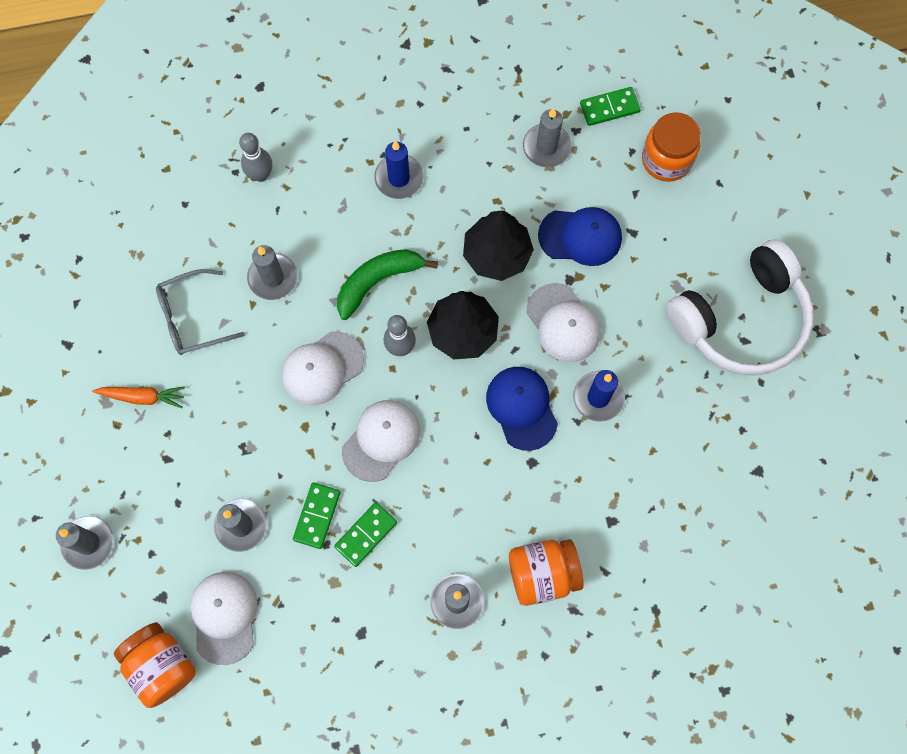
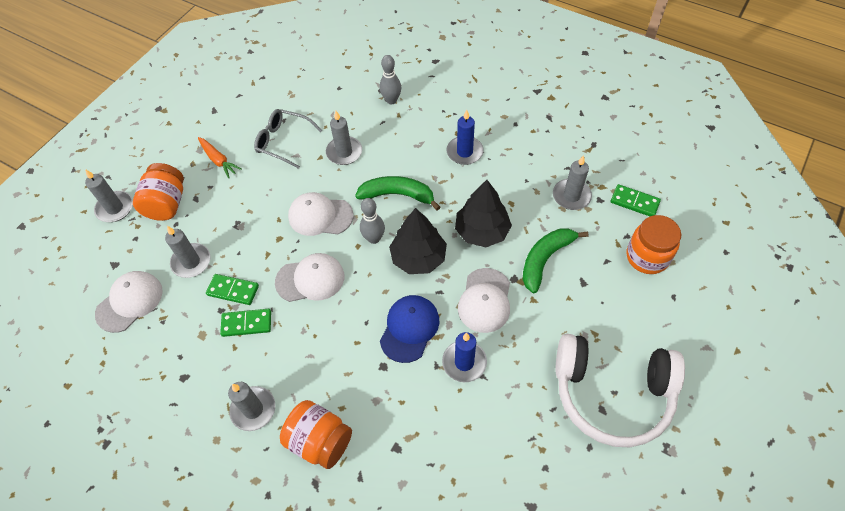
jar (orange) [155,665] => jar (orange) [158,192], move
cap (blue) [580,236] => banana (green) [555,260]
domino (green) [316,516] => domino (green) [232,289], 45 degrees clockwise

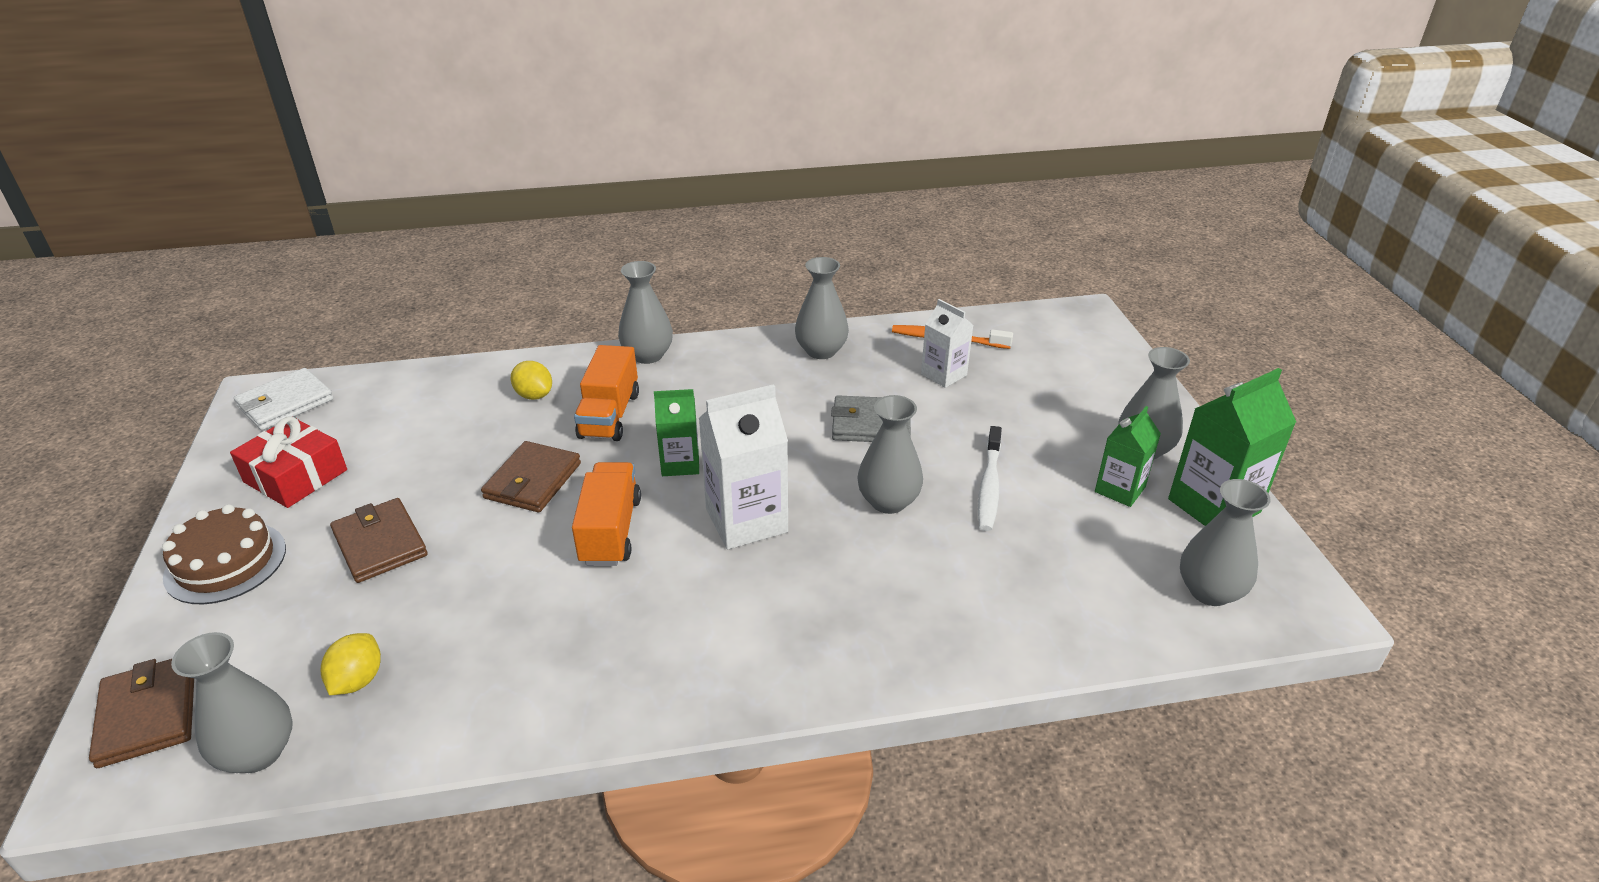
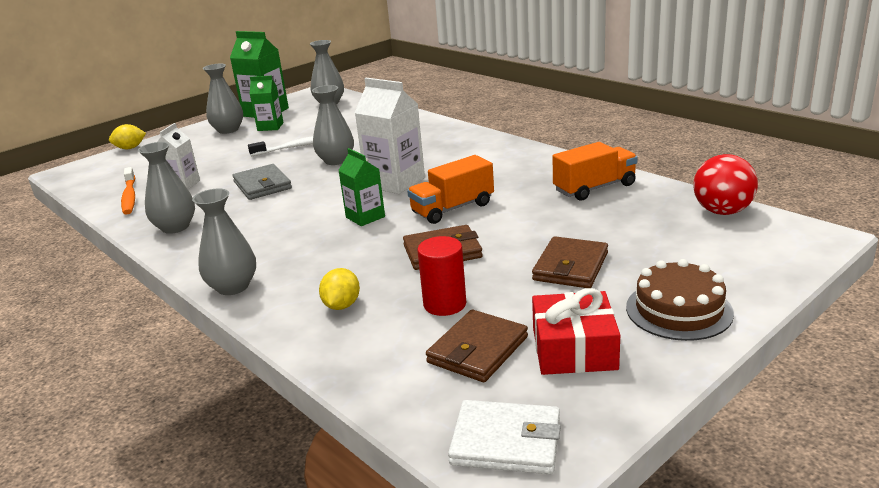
nothing => cylinder (red) [441,276]
wallet (brown) [141,713] => wallet (brown) [477,346], move
lemon (yellow) [351,664] => lemon (yellow) [127,136], move
truck (orange) [606,393] => truck (orange) [595,171], move
vase (grey) [232,702] => ball (red) [725,184]

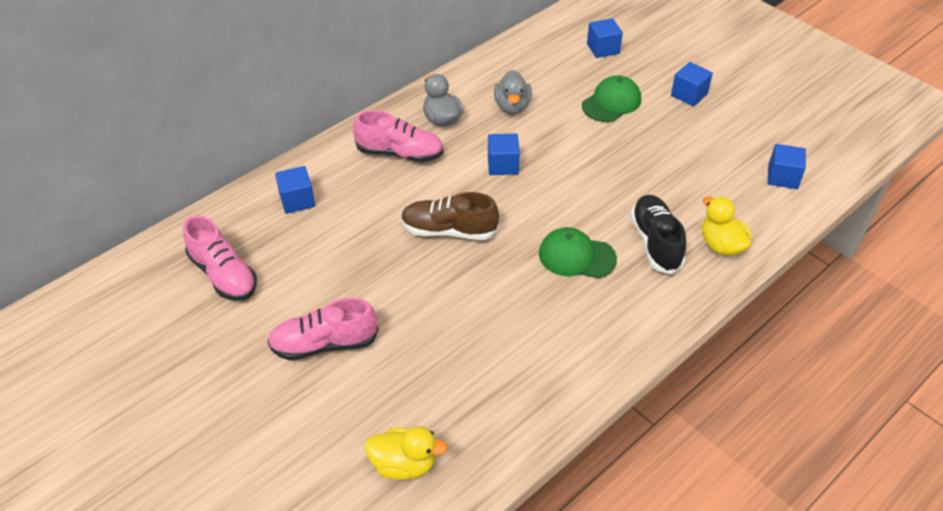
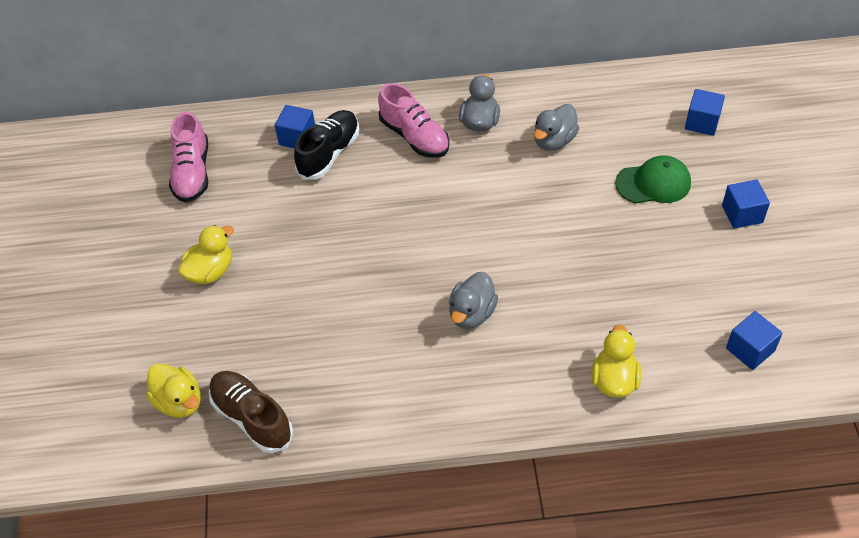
cube (blue) [504,154] => nothing
shoe (brown) [450,216] => shoe (brown) [251,412], move
shoe (black) [658,234] => shoe (black) [326,145], move
shoe (pink) [323,329] => duck (yellow) [206,254]
cap (green) [578,253] => duck (grey) [473,300]

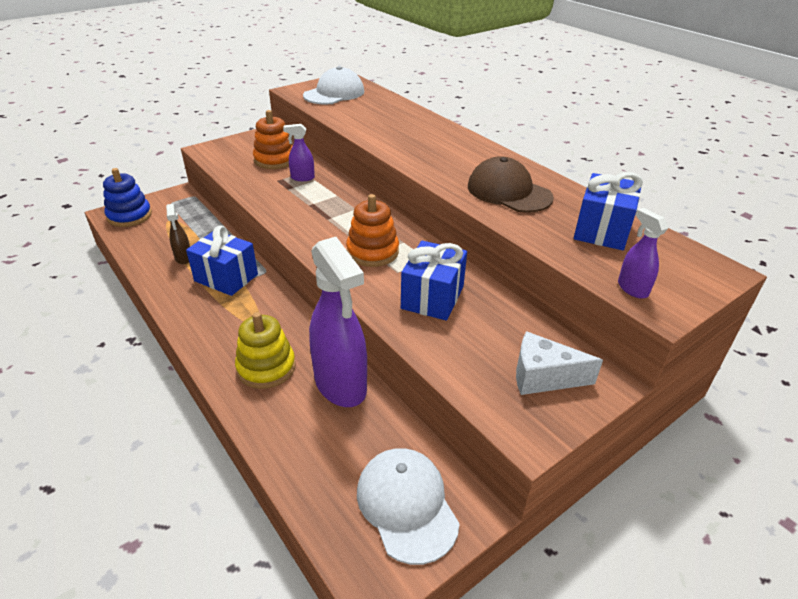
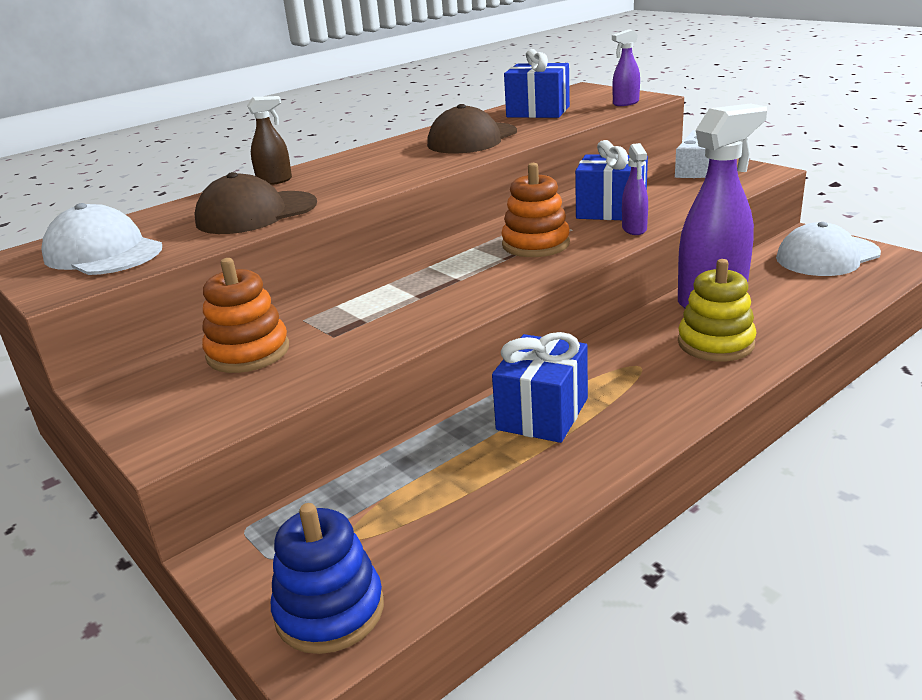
nothing => cap (brown) [255,203]
spray bottle (brown) [178,234] => spray bottle (brown) [269,140], move
spray bottle (purple) [299,152] => spray bottle (purple) [635,189], move

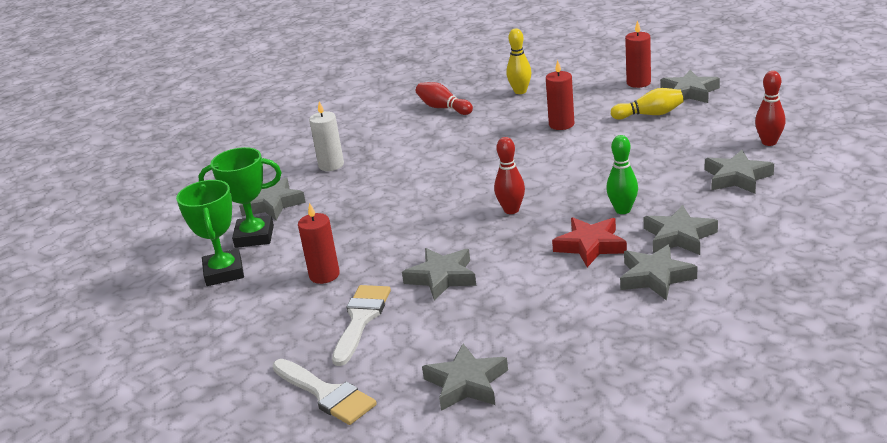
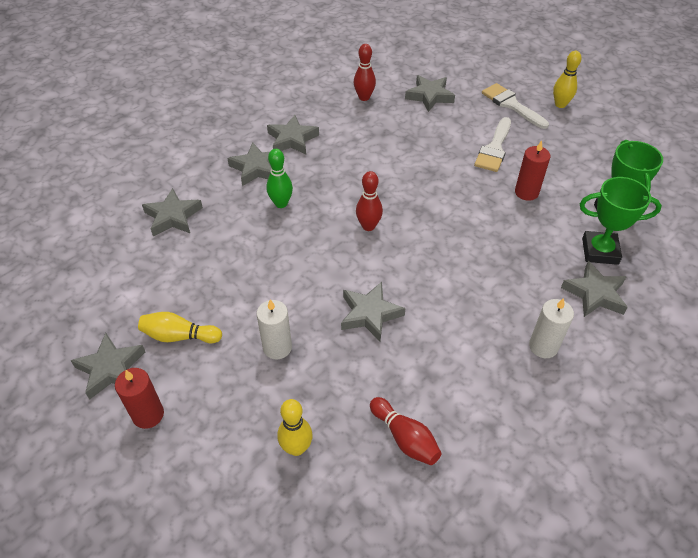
star (red) [589,242] => nothing
nothing => bowling pin (yellow) [567,79]
star (grey) [439,274] => star (grey) [373,311], move
bowling pin (red) [770,108] => bowling pin (red) [365,72], move
candle (red) [560,95] => candle (white) [274,329]

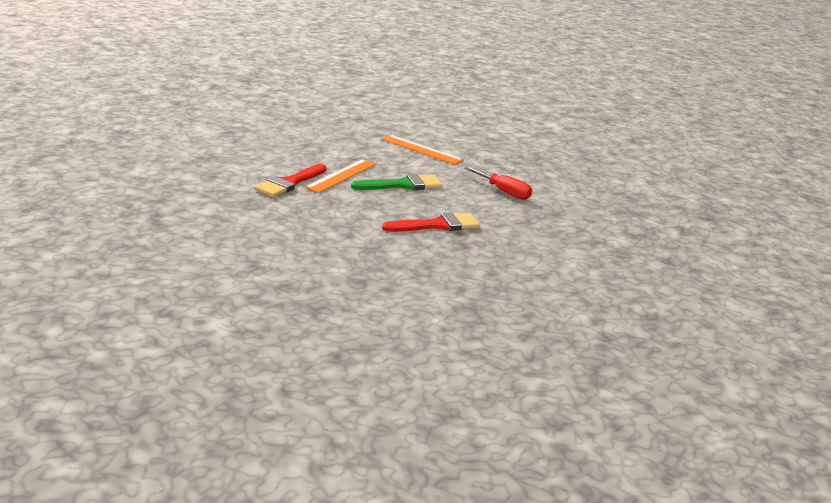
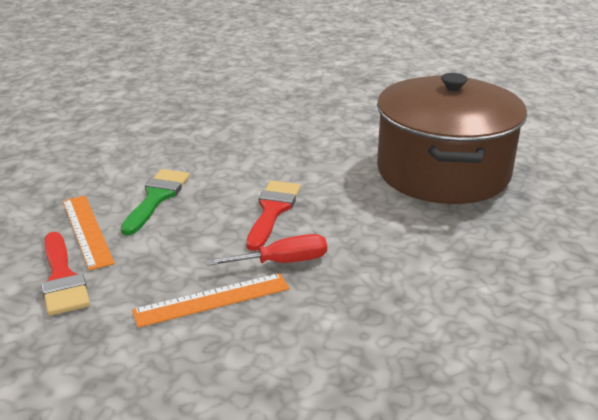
nothing => pot (brown) [452,138]
ruler (orange) [422,149] => ruler (orange) [211,300], move
screwdriver (red) [498,183] => screwdriver (red) [266,250], move

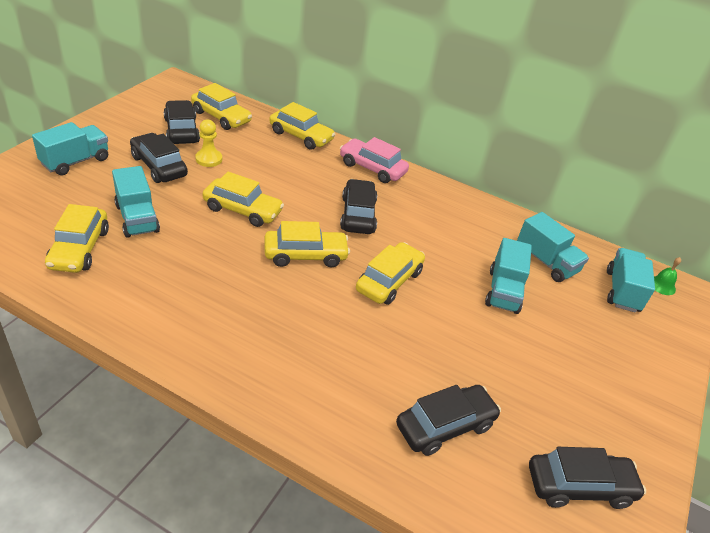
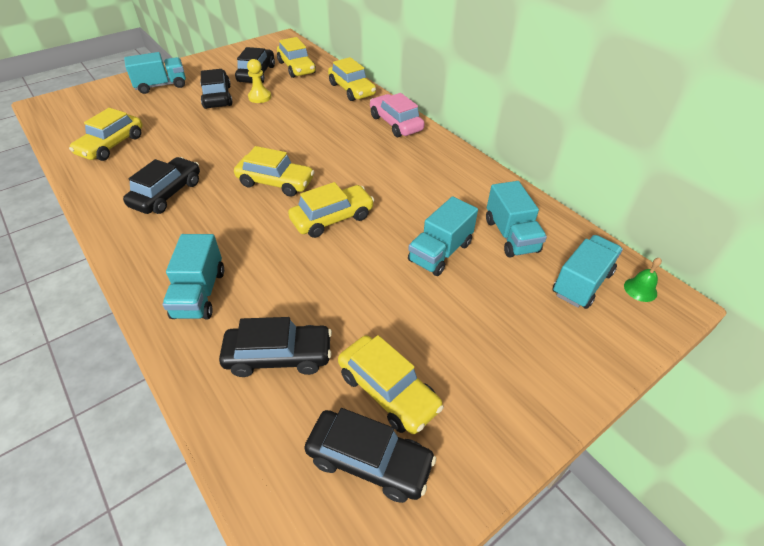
truck (turquoise) [136,202] => truck (turquoise) [193,276], move
car (yellow) [243,199] => car (yellow) [391,384], move
car (black) [358,206] => car (black) [161,185], move

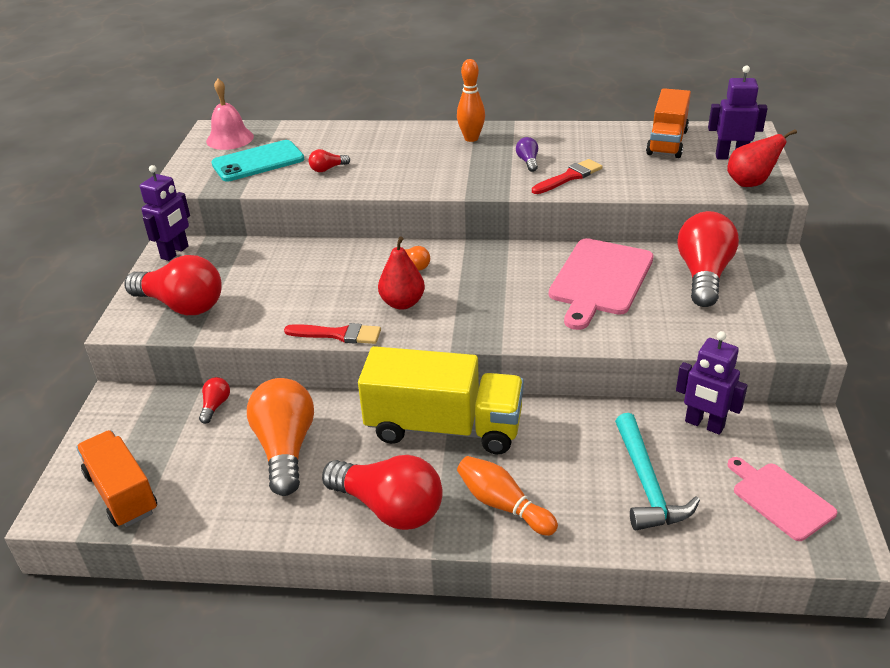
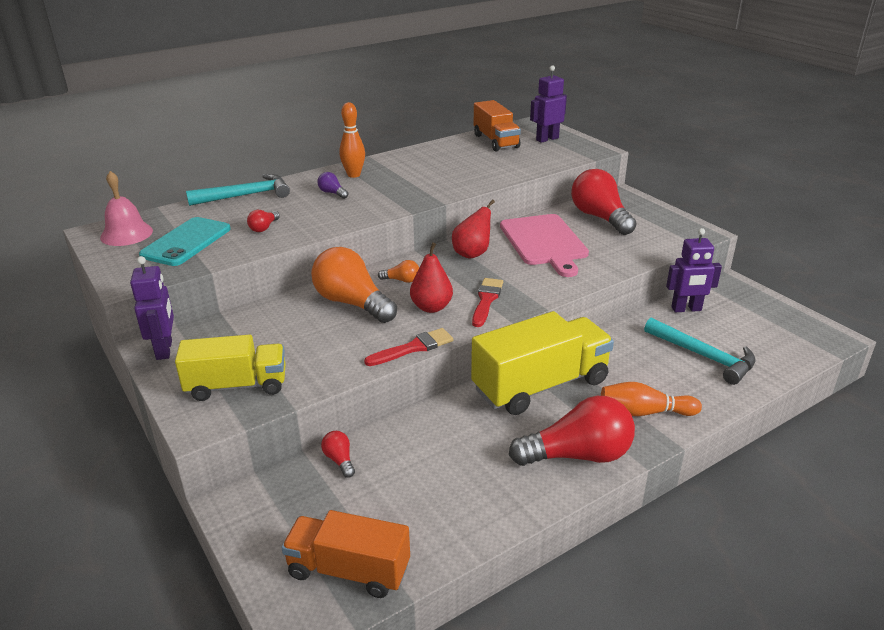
cutting board (pink) [782,499] => nothing
nothing => hammer (turquoise) [238,190]
light bulb (orange) [280,437] => light bulb (orange) [354,285], move
light bulb (purple) [527,154] => light bulb (purple) [332,185], move
brush (red) [567,176] => brush (red) [487,302], move
pear (red) [762,158] => pear (red) [473,229], move
light bulb (red) [173,285] => truck (yellow) [230,368]

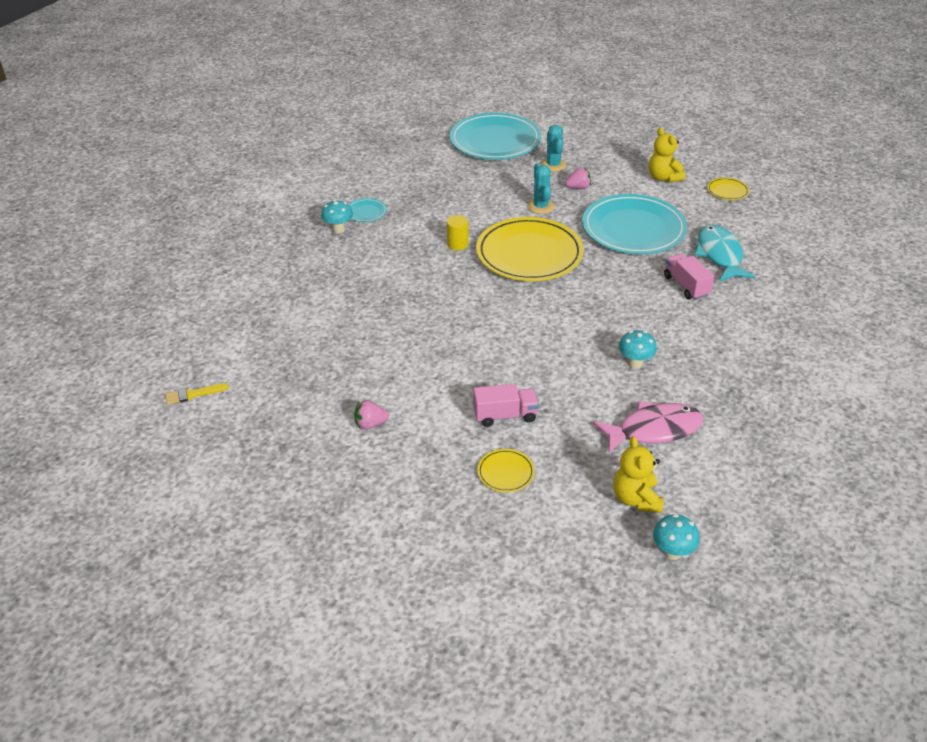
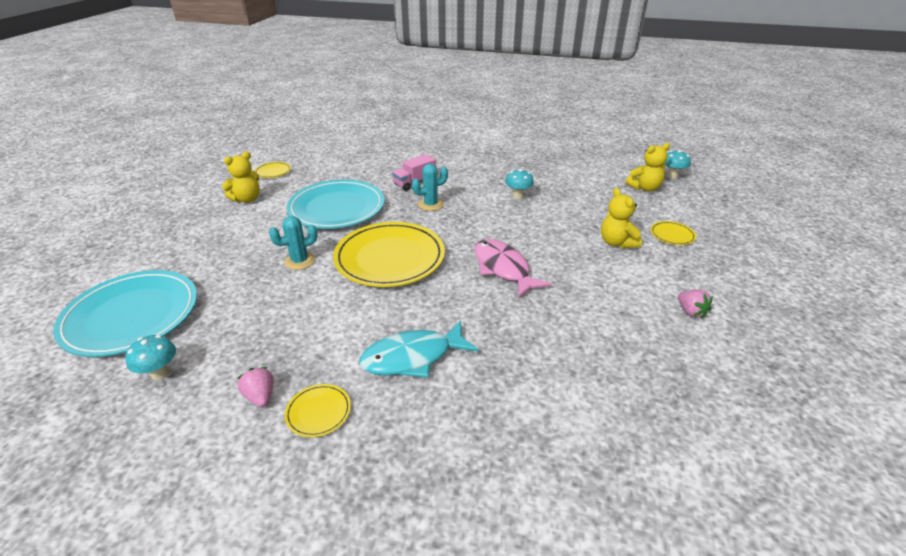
brush (yellow) [197,394] => nothing
cylinder (yellow) [458,232] => nothing
mushroom (turquoise) [337,217] => mushroom (turquoise) [151,357], move
cactus (turquoise) [553,148] => cactus (turquoise) [430,187], move
strawberry (pink) [578,178] => strawberry (pink) [256,387], move
fish (pink) [648,427] => fish (pink) [513,268], move
fish (turquoise) [725,253] => fish (turquoise) [418,349], move
truck (pink) [506,405] => teddy bear (yellow) [621,218]
plate (turquoise) [368,210] => plate (yellow) [318,410]

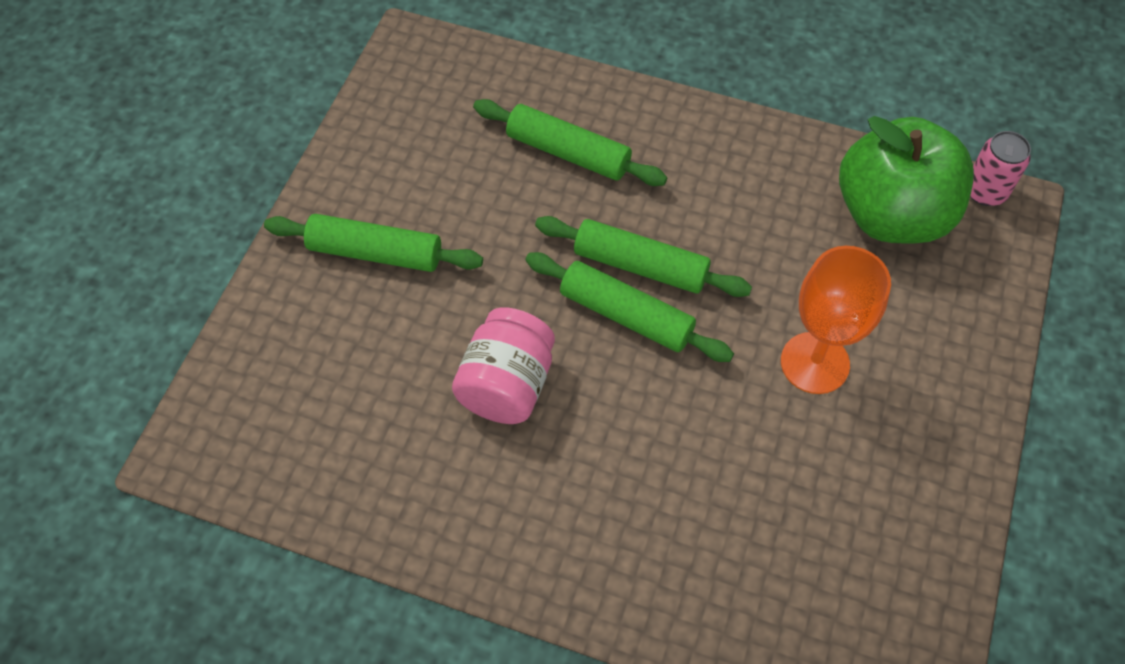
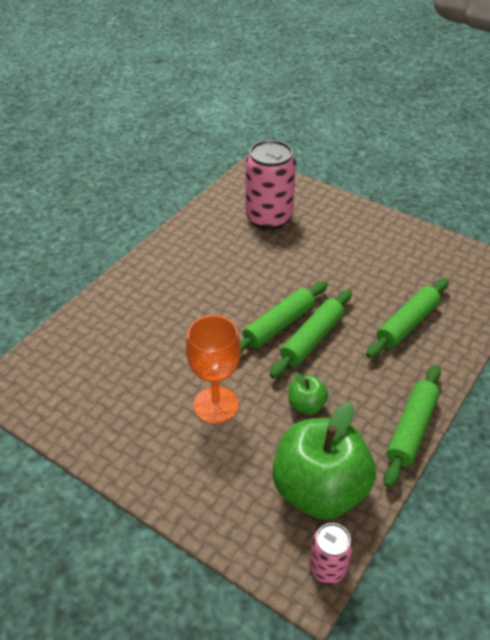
jar (pink) [503,365] => nothing
nothing => can (pink) [270,185]
nothing => apple (green) [308,393]
rolling pin (green) [373,243] => rolling pin (green) [412,426], move

